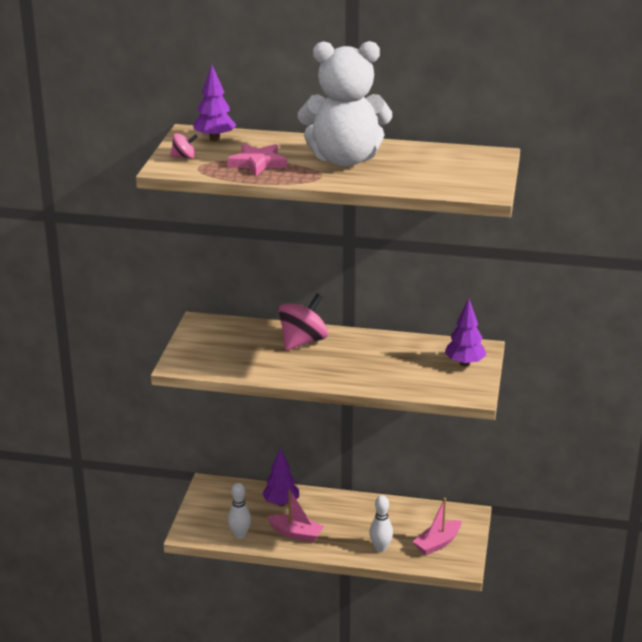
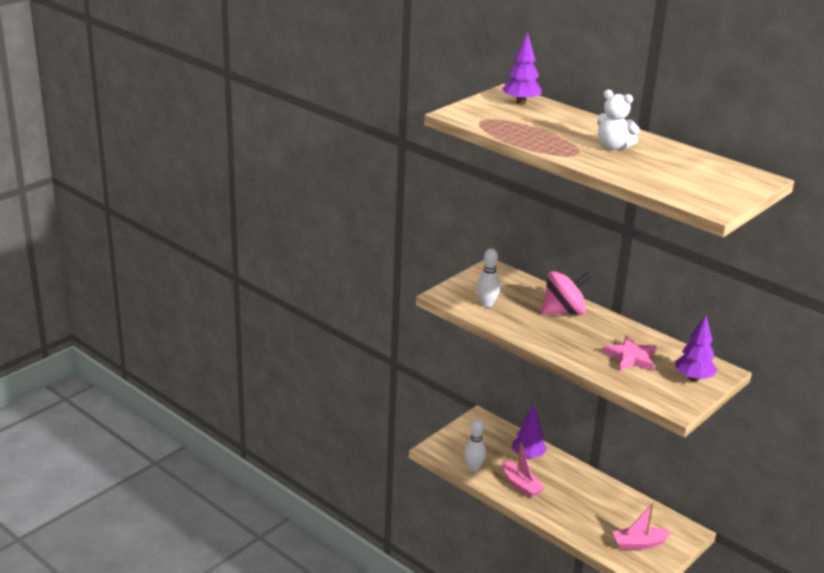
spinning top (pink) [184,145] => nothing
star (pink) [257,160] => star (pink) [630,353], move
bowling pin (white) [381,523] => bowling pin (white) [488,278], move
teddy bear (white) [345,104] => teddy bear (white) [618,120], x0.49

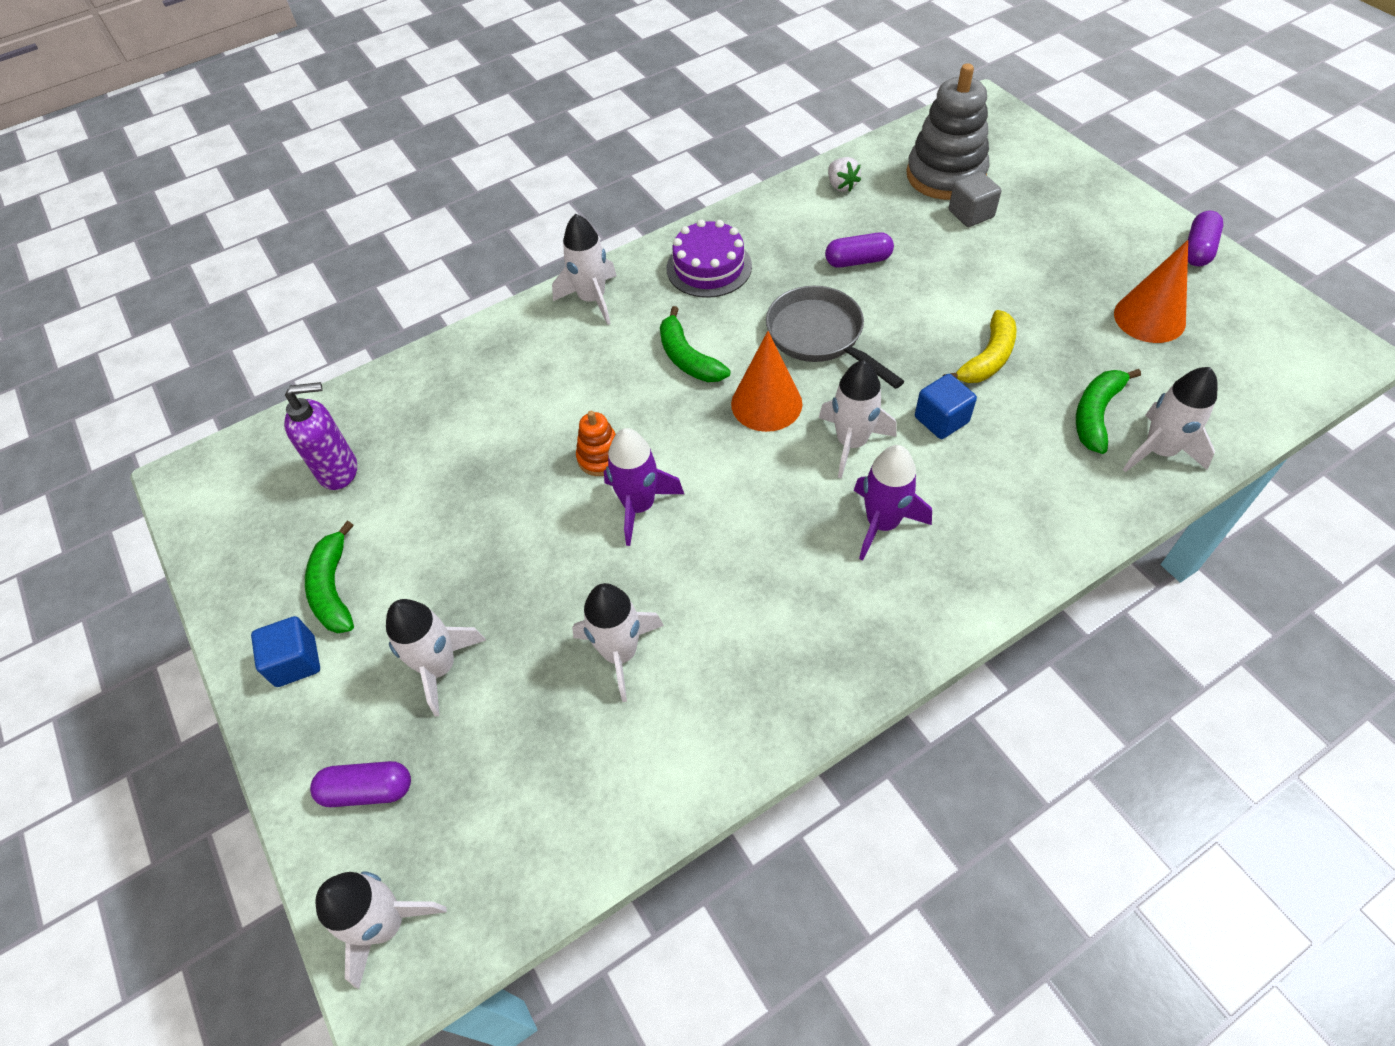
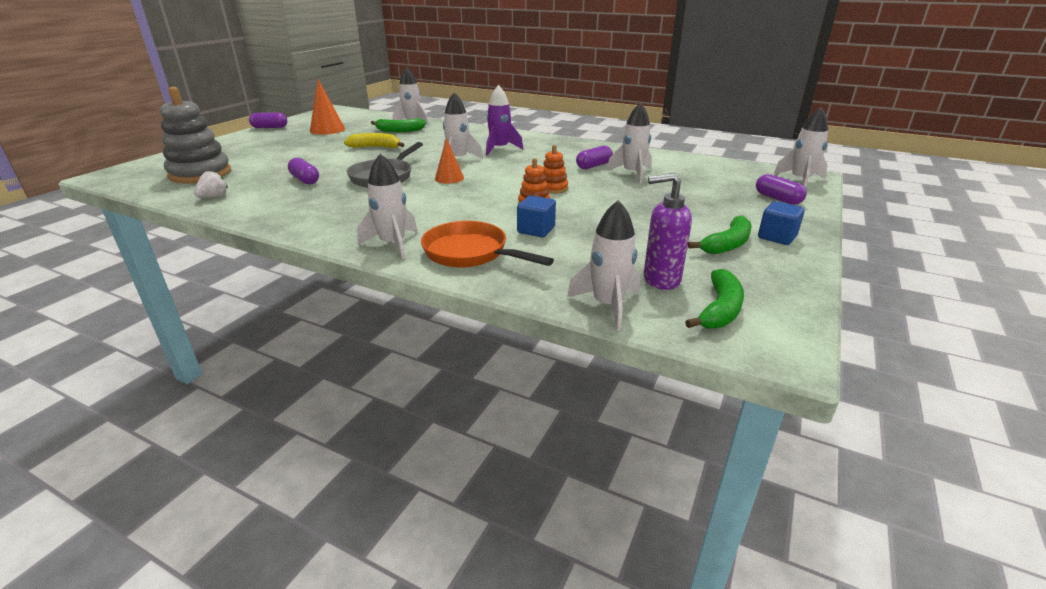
cake (purple) [709,258] => nothing
cube (grey) [975,199] => nothing
nothing => pan (orange) [487,244]
nothing => capsule (purple) [594,157]
rocket (white) [436,657] => rocket (white) [603,265], move
banana (green) [695,344] => banana (green) [714,299], move
cube (blue) [946,406] => cube (blue) [536,216], move
rocket (purple) [644,487] => stacking toy (orange) [555,169]
soap dispenser (purple) [320,436] => soap dispenser (purple) [667,231], 45 degrees counterclockwise
cone (orange) [766,381] => cone (orange) [449,160], x0.66

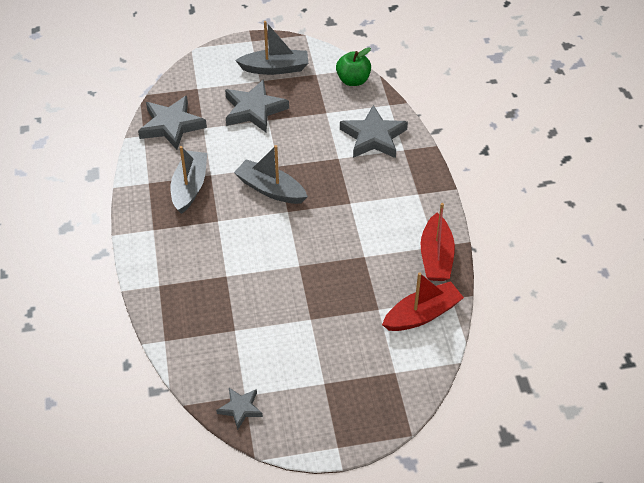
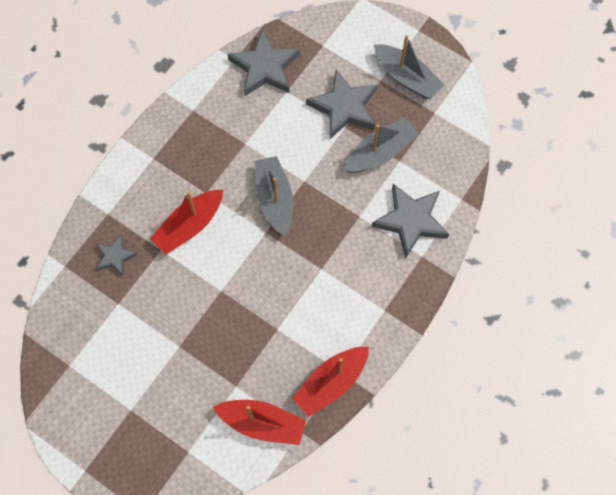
apple (green) [353,66] => nothing
nothing => boat (red) [186,222]
boat (grey) [189,180] => boat (grey) [381,145], move
star (grey) [239,409] => star (grey) [117,255], move

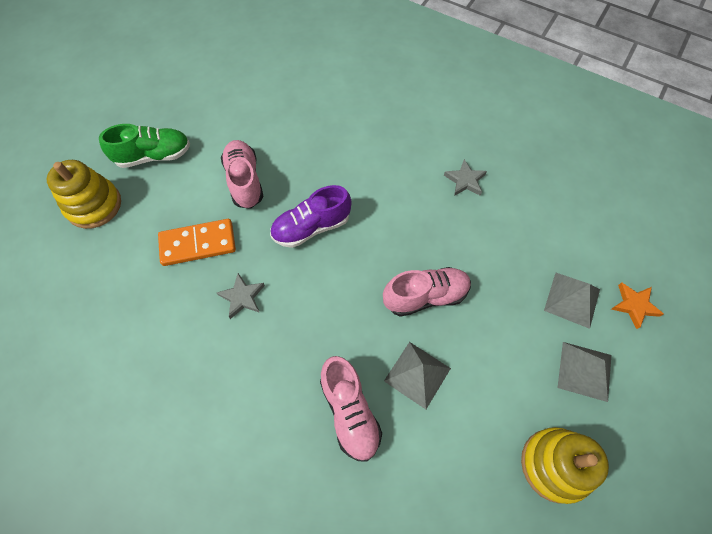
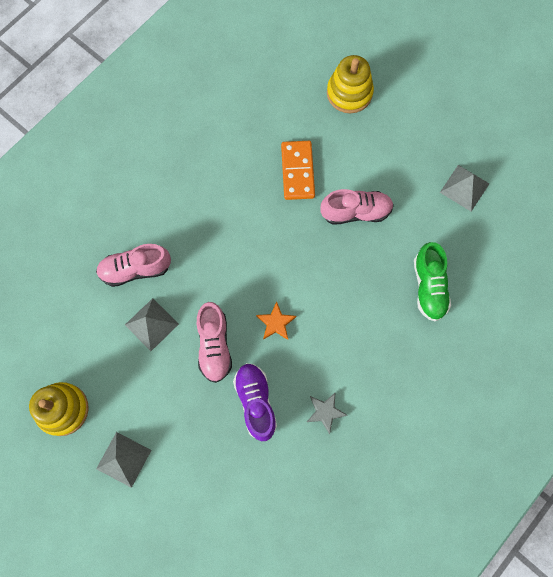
star (grey) [241,296] => nothing
shoe (green) [144,146] => shoe (green) [432,281], move
shoe (purple) [311,216] => shoe (purple) [255,402], move
pyramid (grey) [572,301] => pyramid (grey) [464,188], move
star (orange) [637,305] => star (orange) [276,321], move

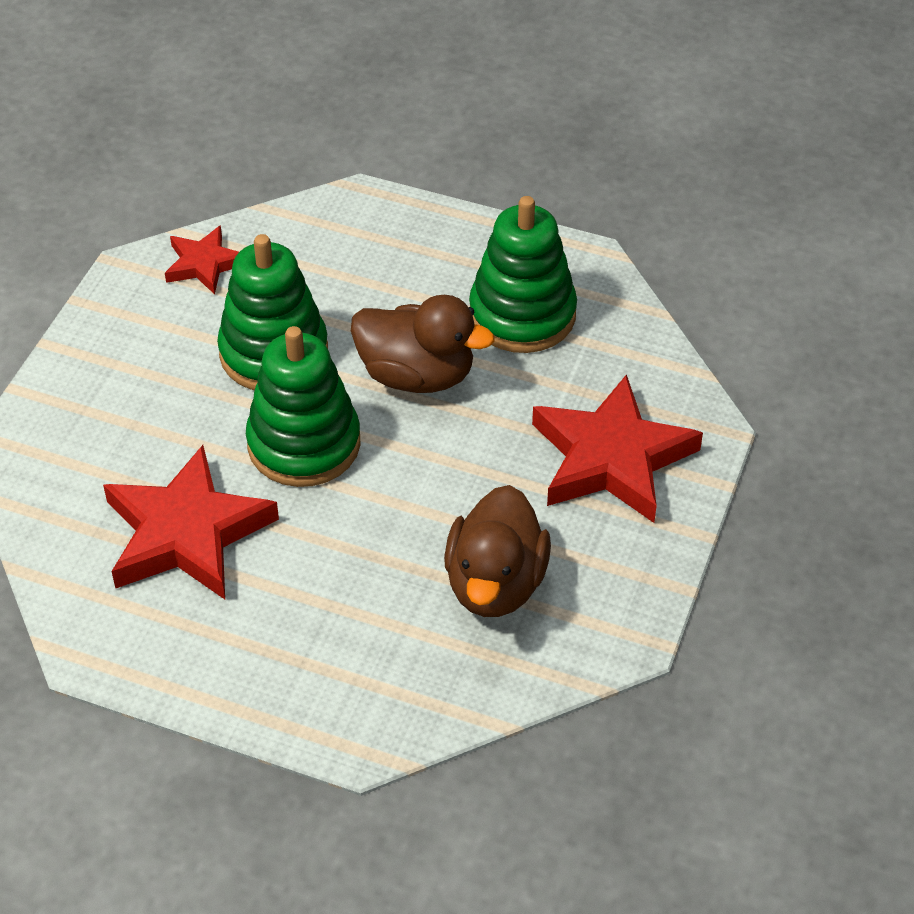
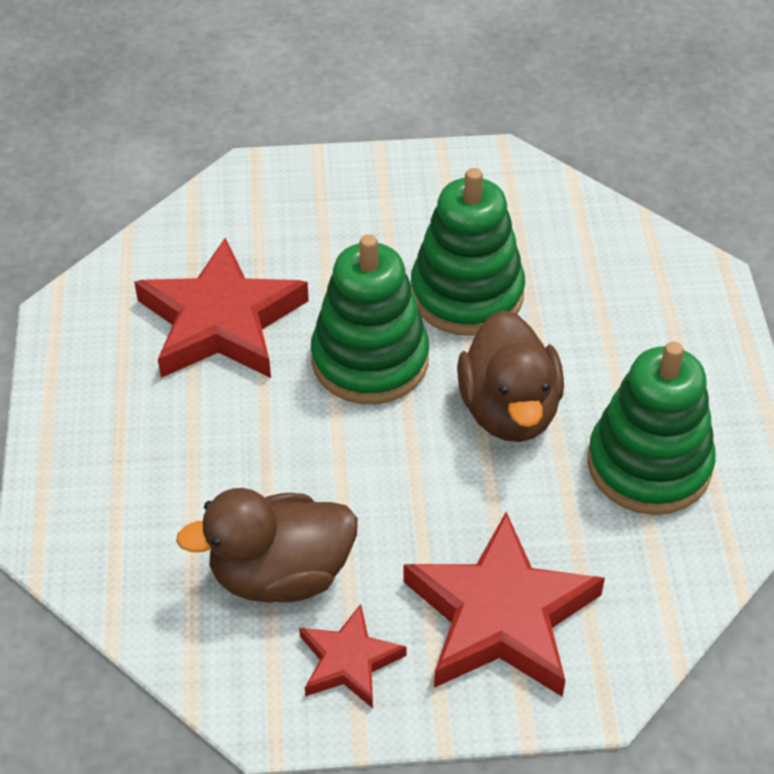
star (red) [202,260] => star (red) [353,656], move

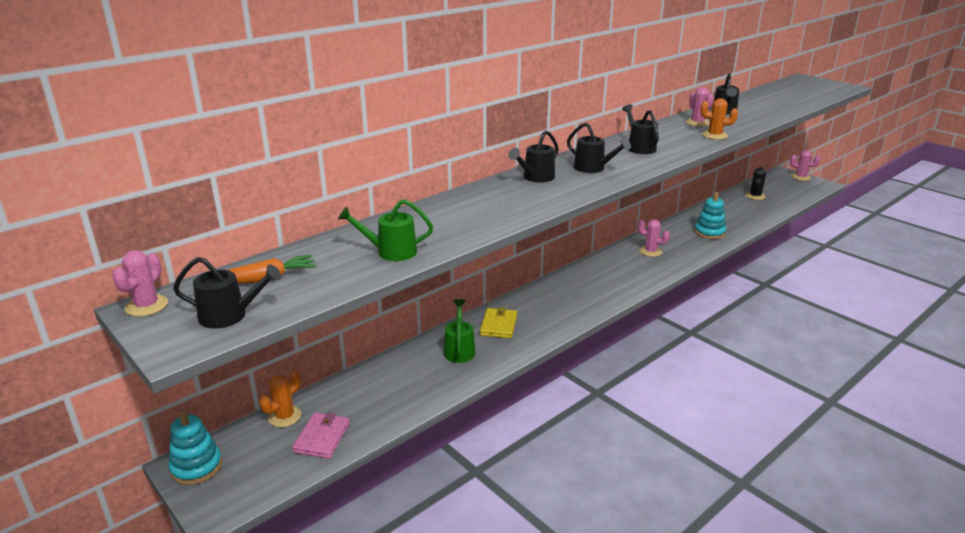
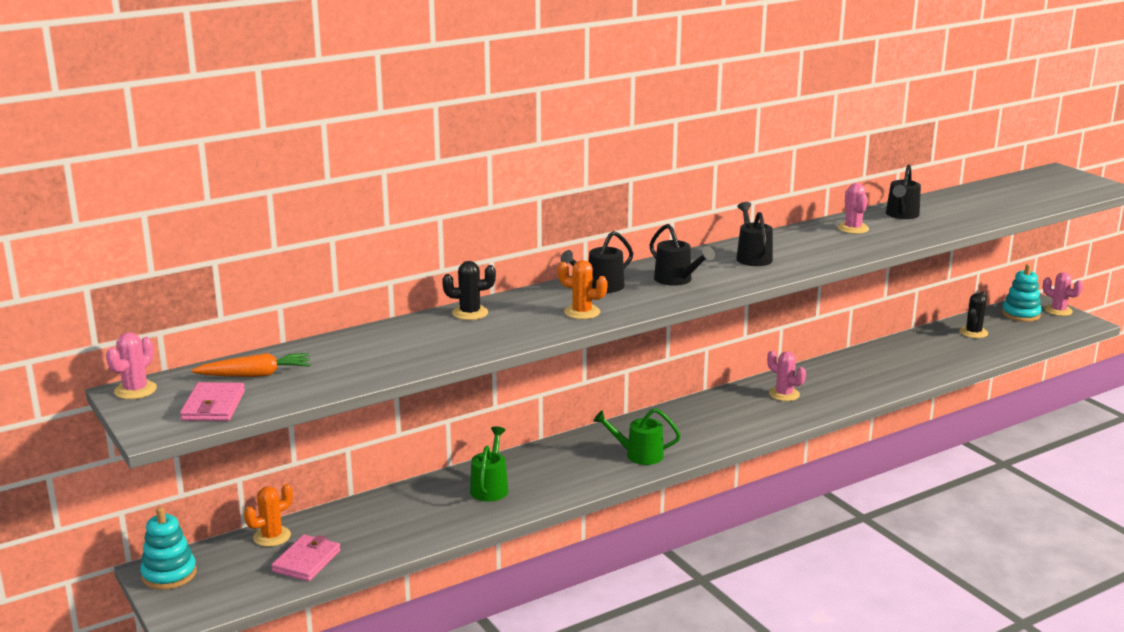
wallet (yellow) [498,322] => nothing
nothing => cactus (black) [469,290]
watering can (green) [385,230] => watering can (green) [637,436], move
stacking toy (turquoise) [710,215] => stacking toy (turquoise) [1022,293], move
cactus (orange) [719,119] => cactus (orange) [583,289], move
watering can (black) [227,293] => wallet (pink) [212,401]

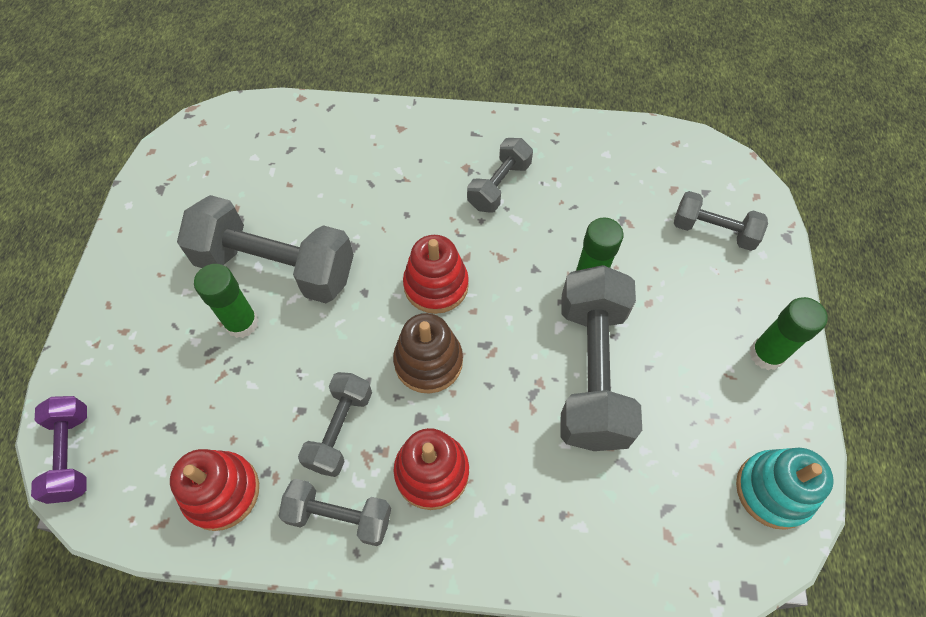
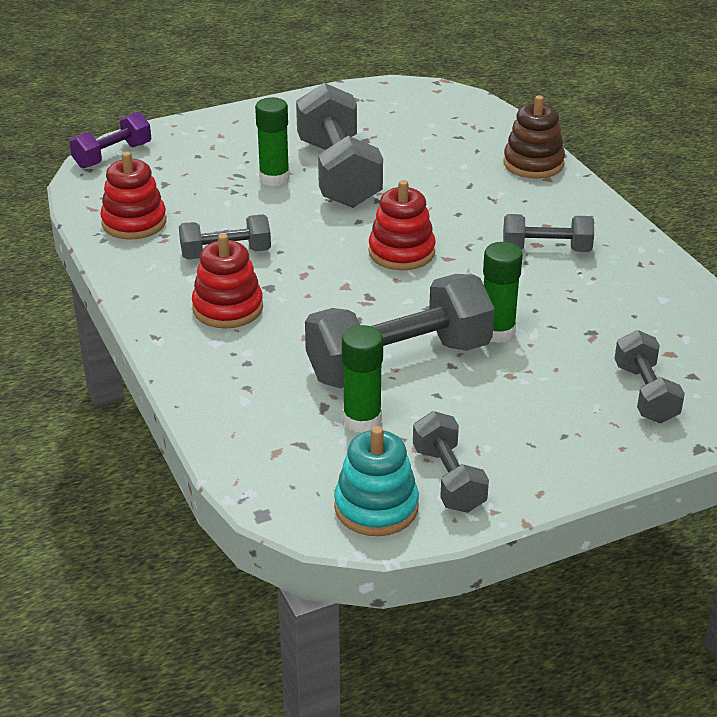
dumbbell (grey) [335,512] => dumbbell (grey) [451,462], move
stacking toy (brown) [428,353] => stacking toy (brown) [534,137], move
glue stick (green) [788,333] => glue stick (green) [362,379], move

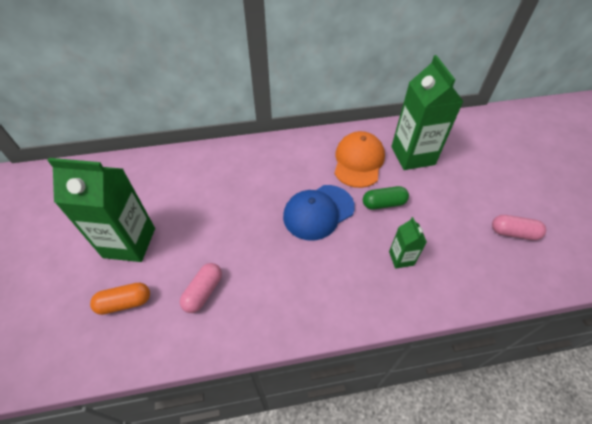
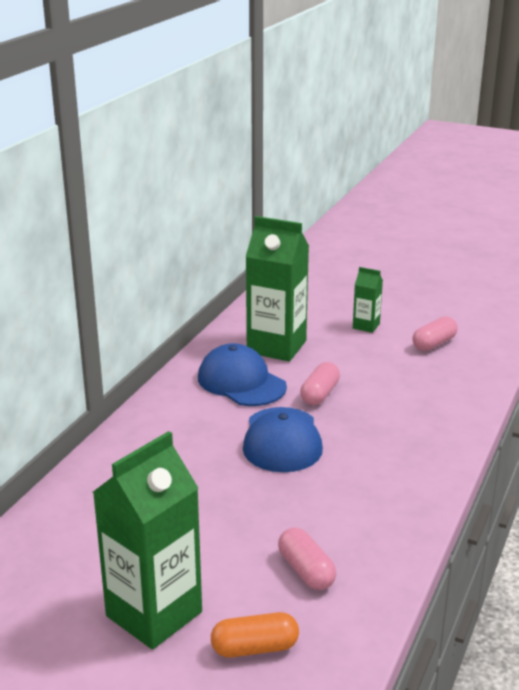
carton (green) [408,243] => carton (green) [368,300], move
cap (orange) [359,159] => cap (blue) [242,374]
capsule (green) [386,198] => capsule (pink) [320,383]
capsule (orange) [120,299] => capsule (orange) [255,635], 60 degrees clockwise

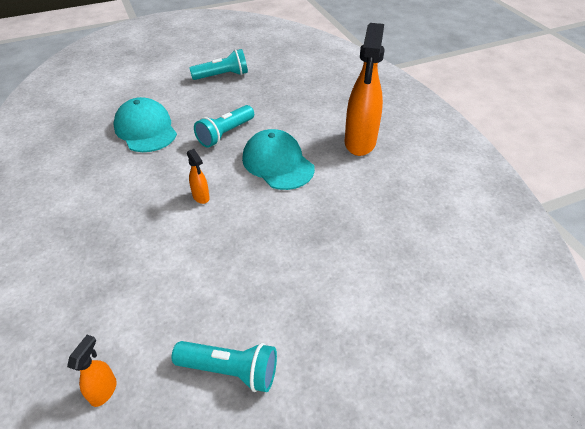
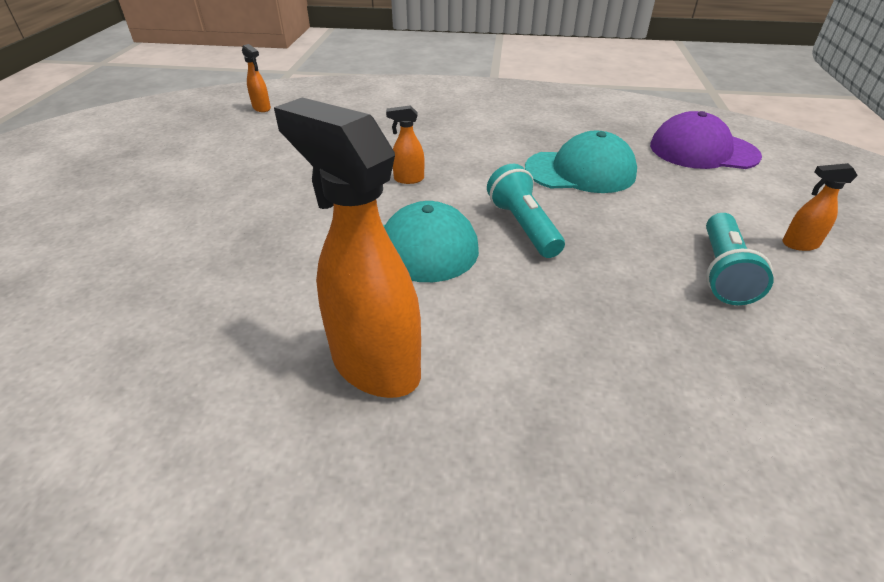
flashlight (turquoise) [224,366] => nothing
nothing => cap (purple) [706,140]
nothing => spray bottle (orange) [820,207]

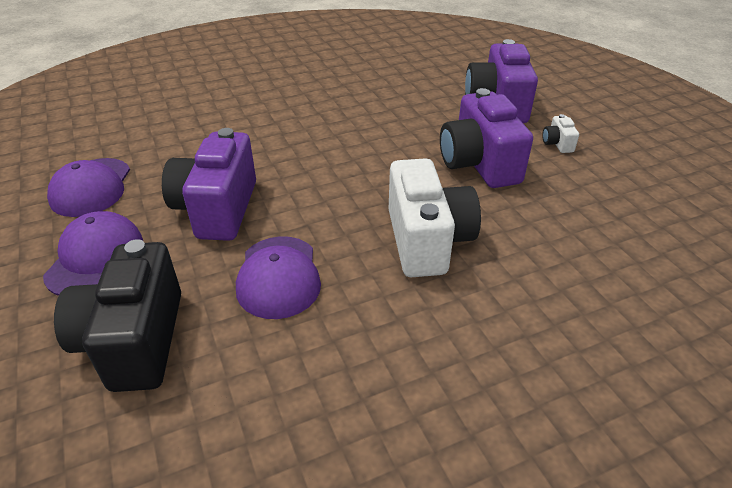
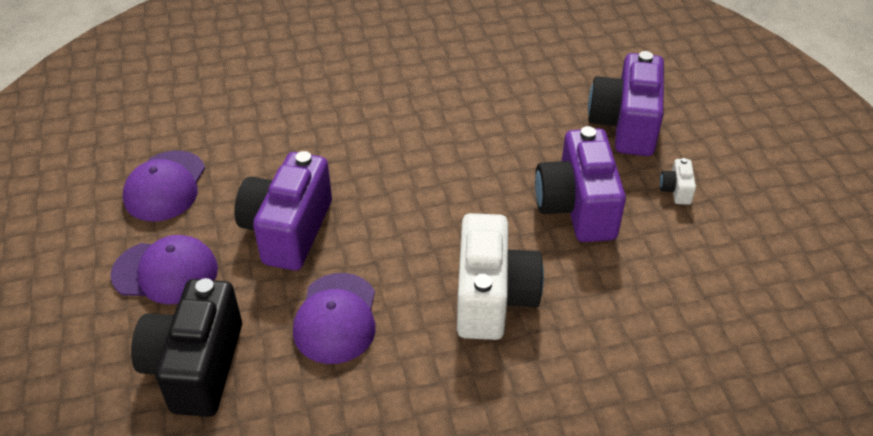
cap (purple) [93,253] => cap (purple) [164,269], 75 degrees clockwise

